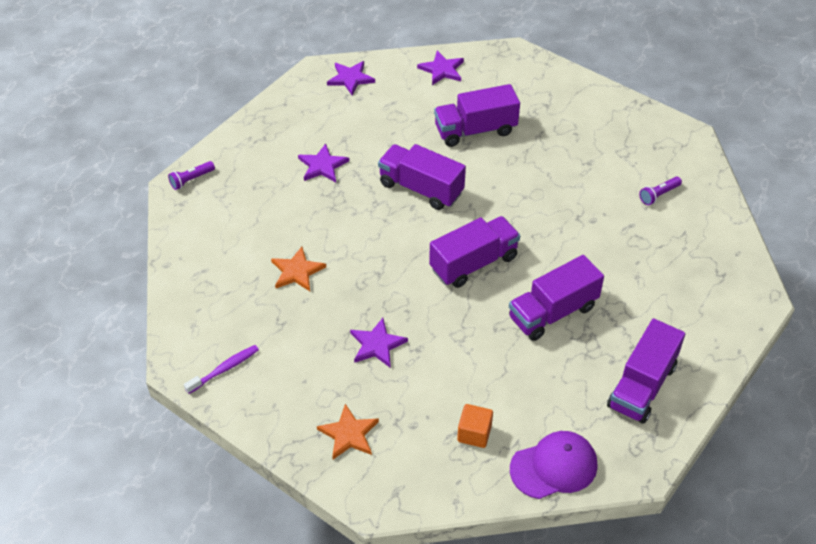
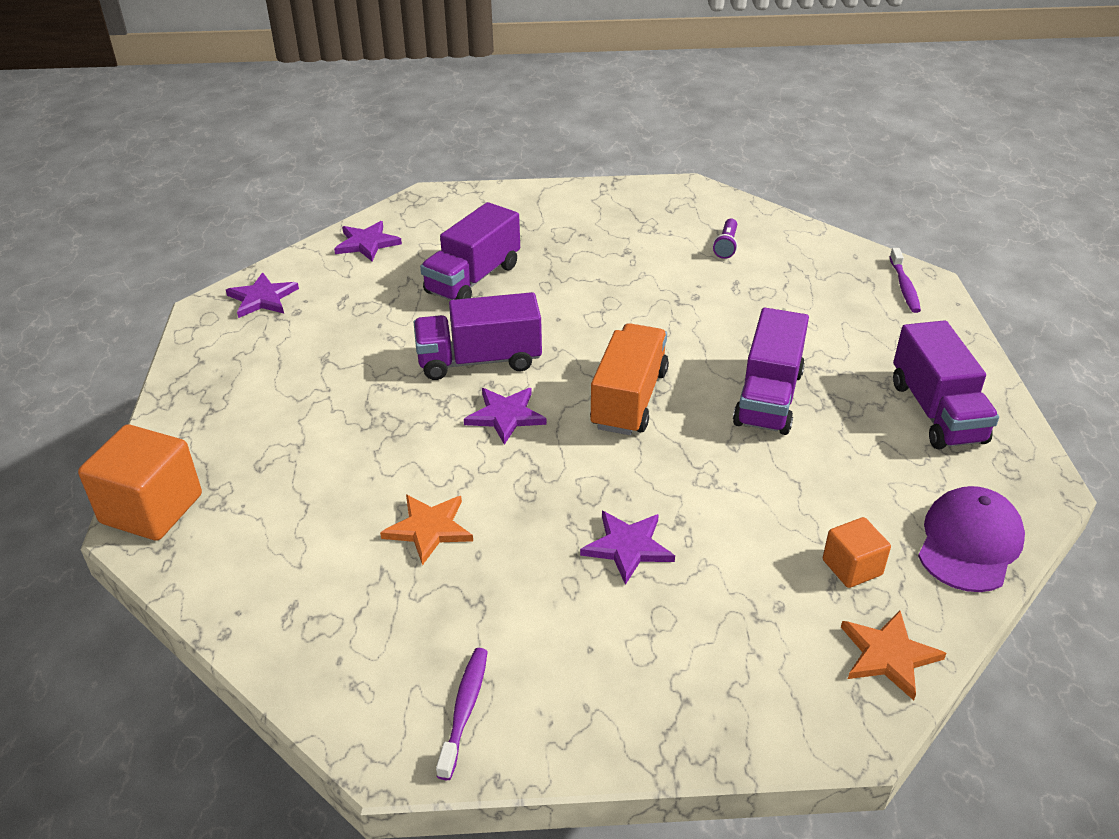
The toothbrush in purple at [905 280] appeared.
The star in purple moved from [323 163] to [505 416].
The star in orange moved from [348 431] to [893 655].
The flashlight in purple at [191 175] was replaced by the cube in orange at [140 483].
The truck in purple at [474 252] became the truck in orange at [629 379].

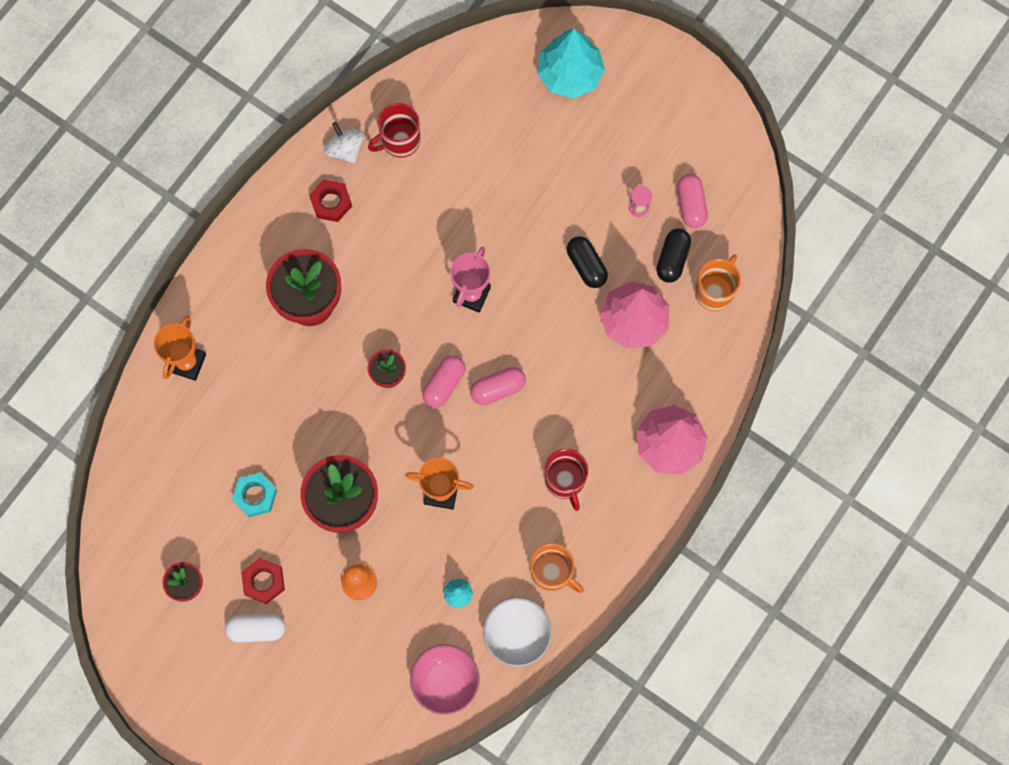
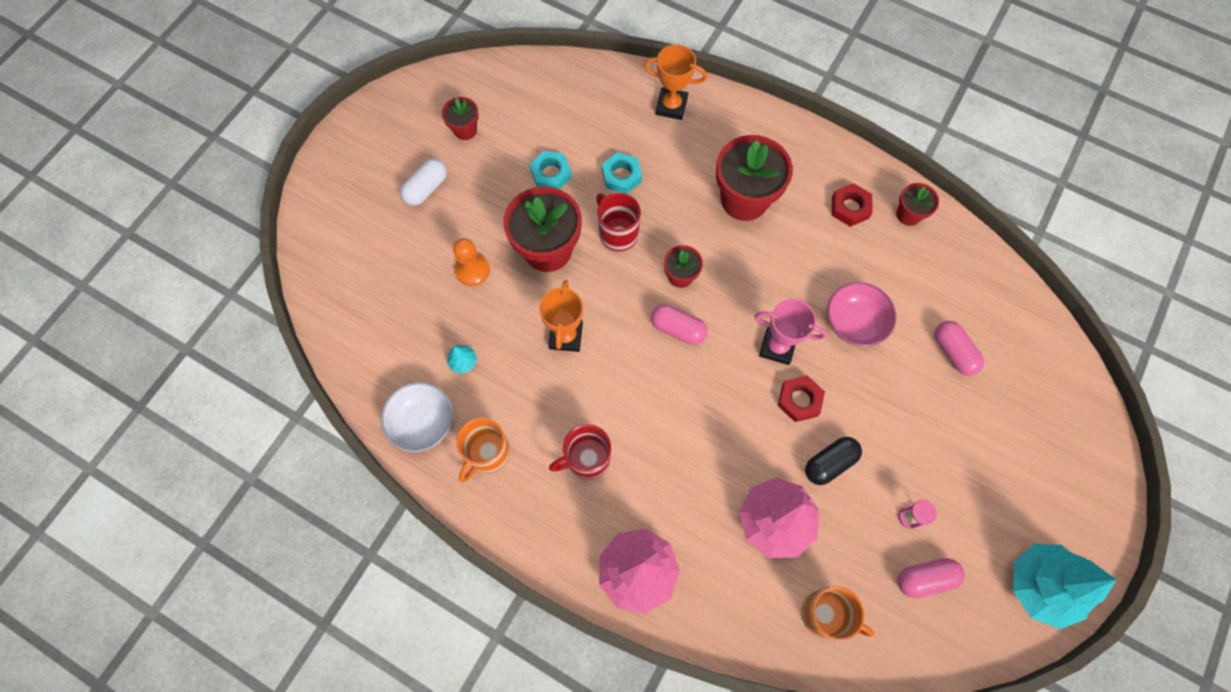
The capsule in black at [673 256] disappeared.
The nut in turquoise at [622 173] appeared.
The nut in red moved from [263 581] to [801 398].
The mug in red moved from [394 130] to [618 222].
The bowl in pink moved from [445 680] to [861 314].
The capsule in pink moved from [498 386] to [959 348].
The tree in turquoise moved from [571 63] to [1064 586].
The spinning top in white at [344 143] was replaced by the flower pot in red at [918 204].
The capsule in white at [255 628] turned 45 degrees clockwise.

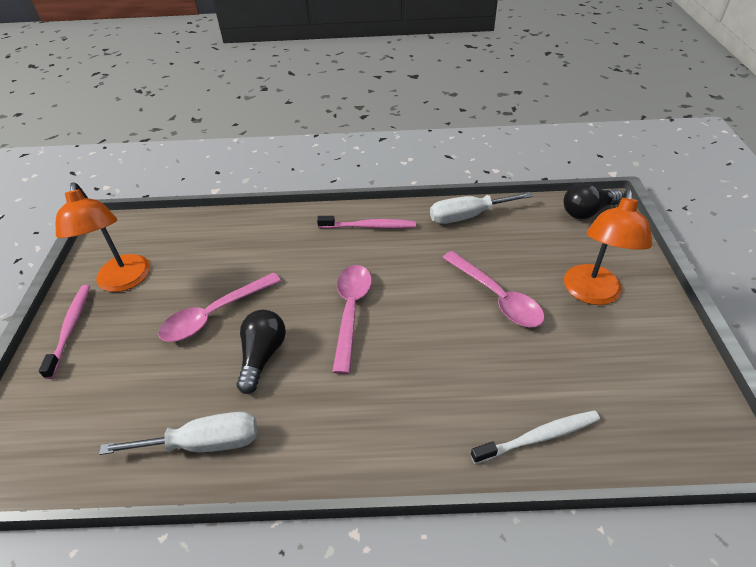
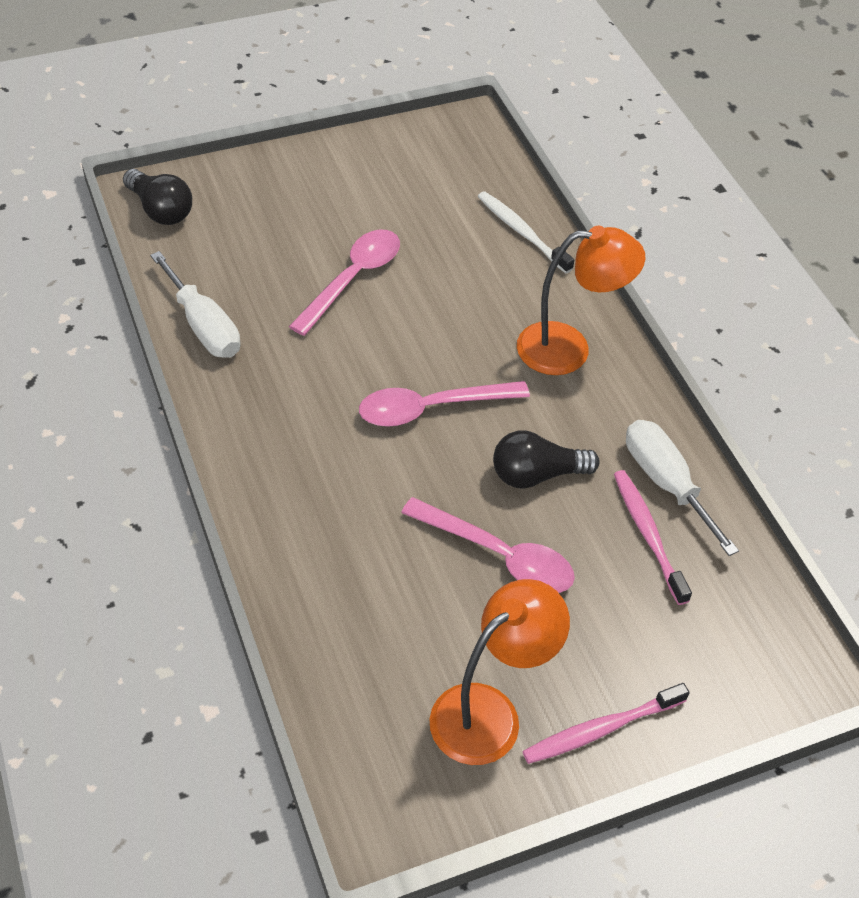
The toothbrush in pink moved from [366 222] to [653 537].
The lamp in orange moved from [608 247] to [581 300].

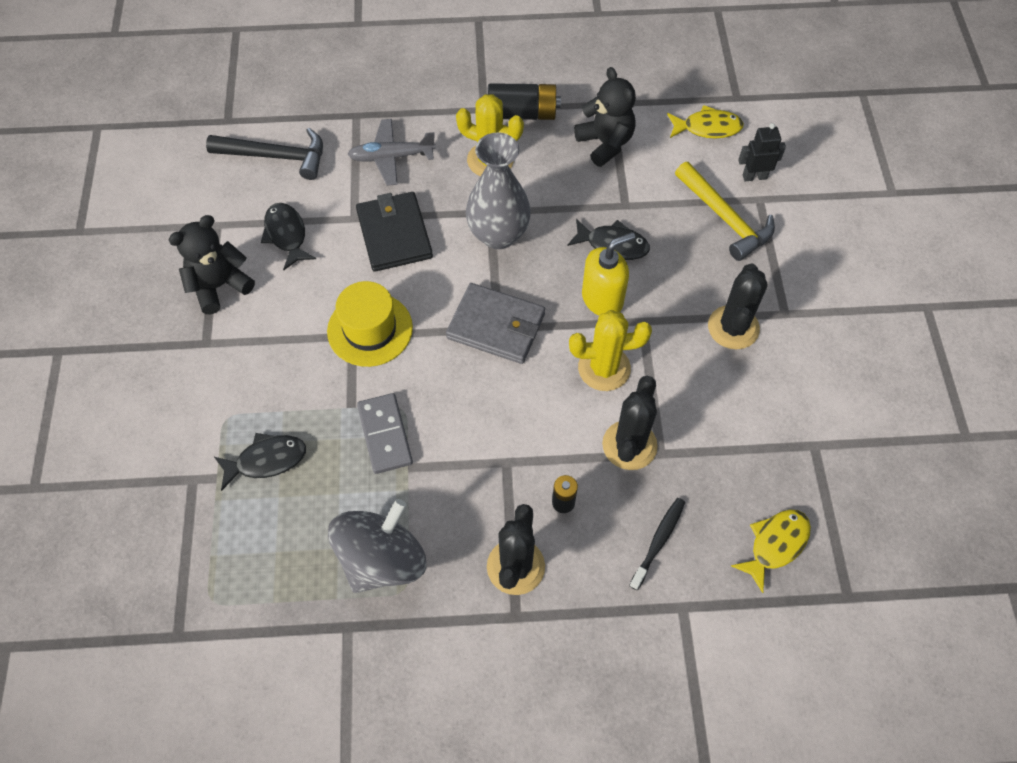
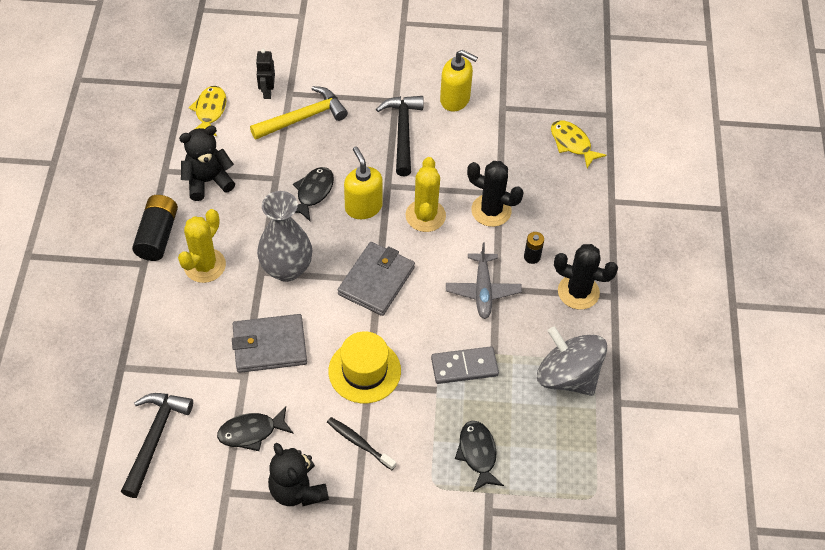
The soap dispenser in yellow at [459 80] appeared.
The plane in grey moved from [391 152] to [484 280].
The toothbrush in black moved from [657 544] to [361 443].
The cactus in black at [738 306] was replaced by the hammer in black at [399 136].
The wallet in black at [394 232] became the wallet in grey at [269 343].

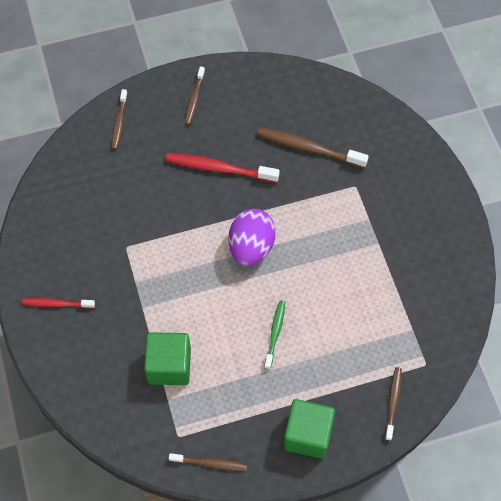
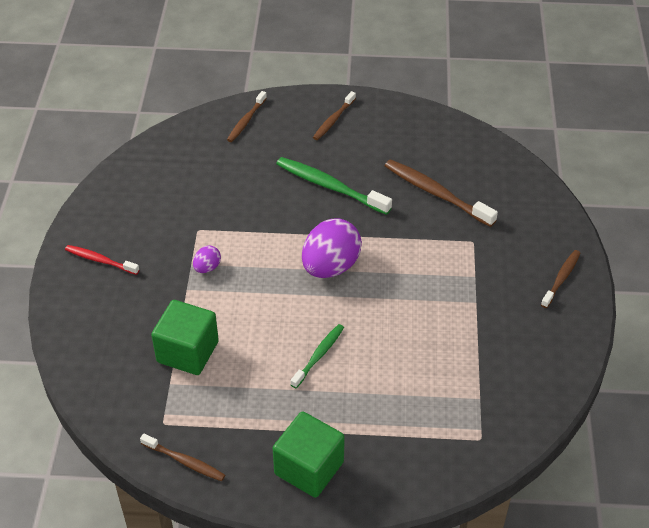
The egg in purple at [207 259] appeared.
The toothbrush in brown moved from [393 404] to [560 279].
The toothbrush in red at [222 168] became the toothbrush in green at [334 186].

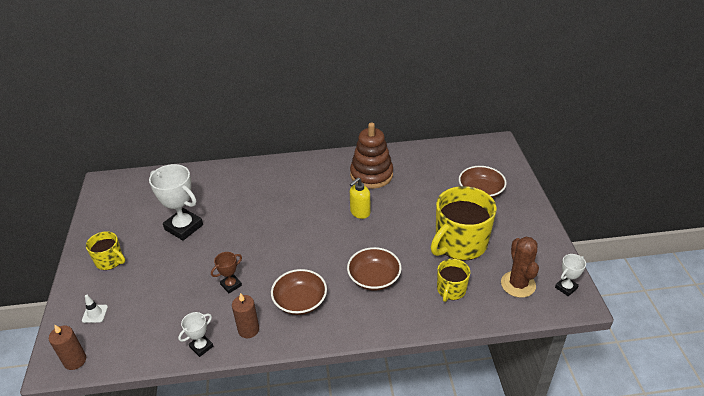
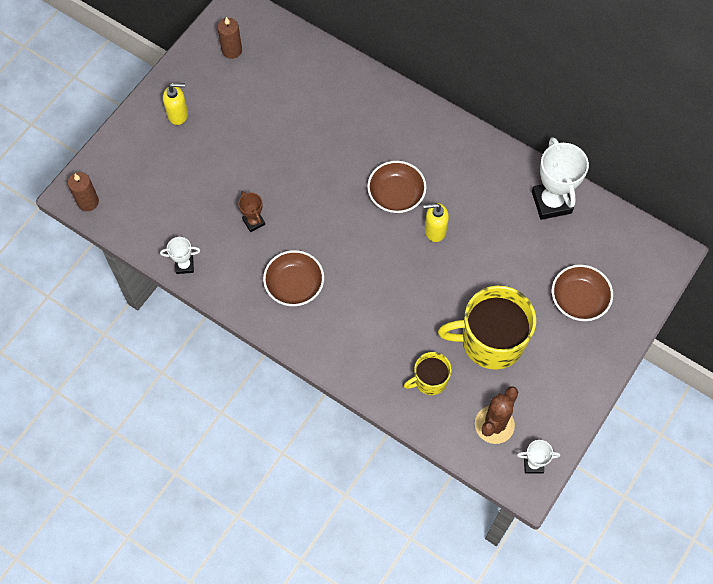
The traffic cone in white at [95 309] disappeared.
The stacking toy in brown at [371 156] disappeared.
The trophy in white moved from [176 202] to [560 178].
The candle in brown moved from [245 315] to [229 38].
The bowl in brown moved from [374 269] to [396 187].
The mug in yellow at [105 250] was replaced by the soap dispenser in yellow at [175 104].
The trophy in brown at [226 272] turned 60 degrees clockwise.

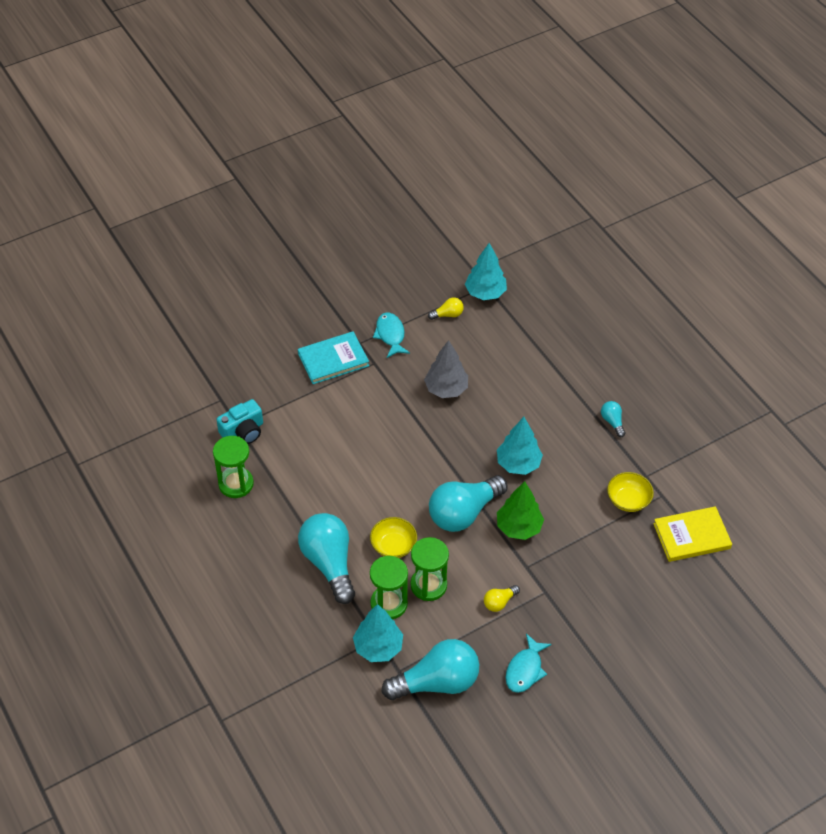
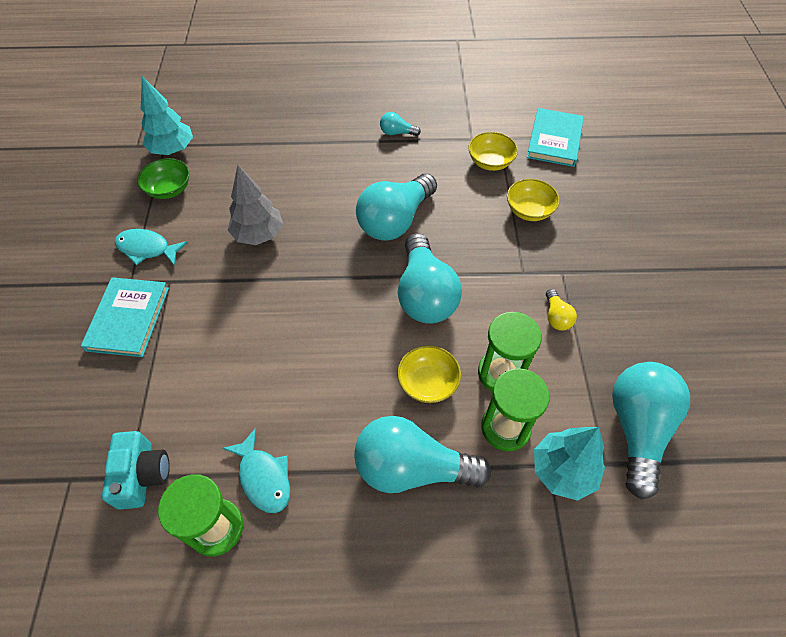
The tree in green at [520 510] disappeared.
The bowl in yellow at [533 200] appeared.
The fish in turquoise moved from [529 663] to [256 470].
The light bulb in yellow at [446 308] was replaced by the bowl in green at [163 178].
The tree in turquoise at [520 446] was replaced by the light bulb in turquoise at [396 207].
The book in yellow at [692 534] became the book in turquoise at [555 137].

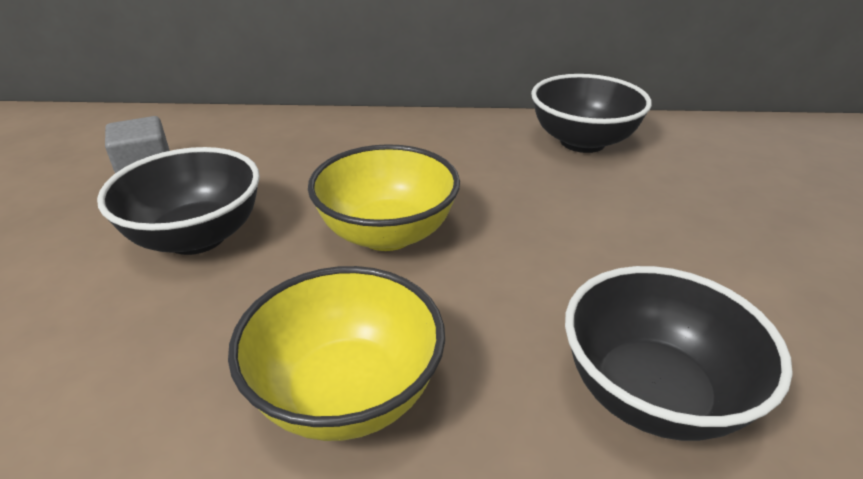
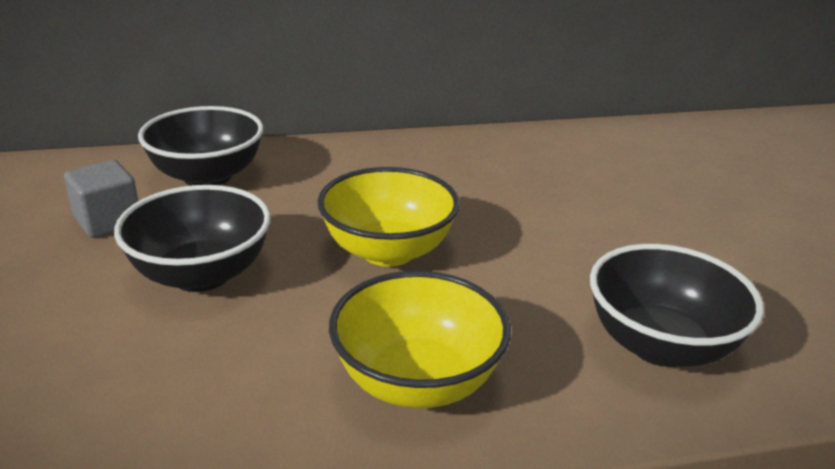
The bowl in black moved from [591 113] to [200 146].

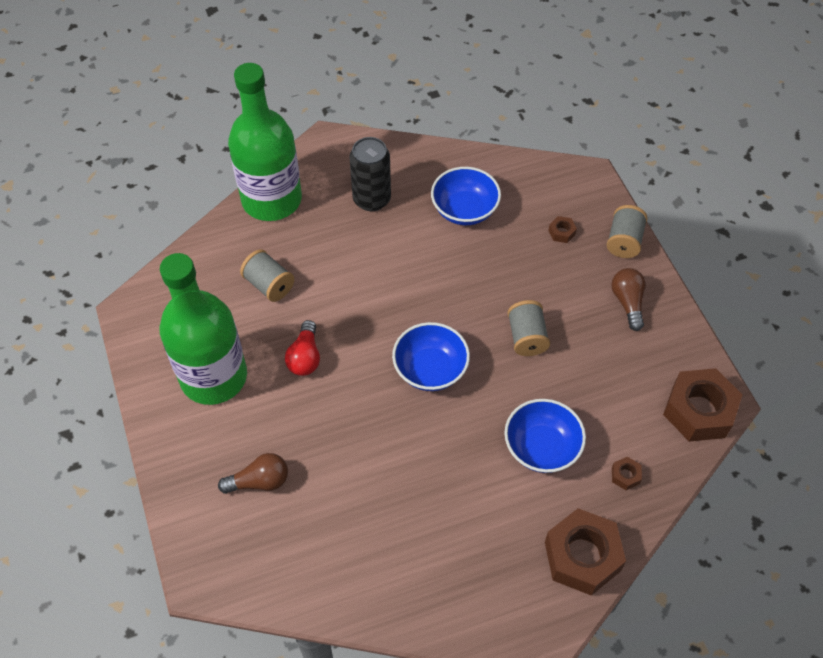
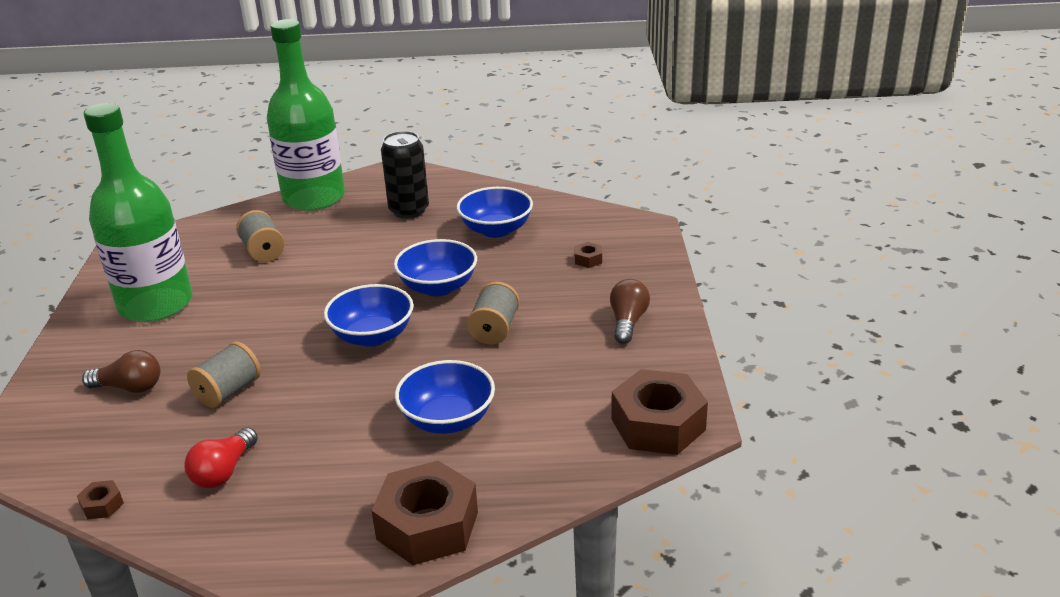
The bowl in blue at [435 267] appeared.
The light bulb in red moved from [302 348] to [221 457].
The spool in grey moved from [626 231] to [224 374].
The nut in brown moved from [627 473] to [100 499].

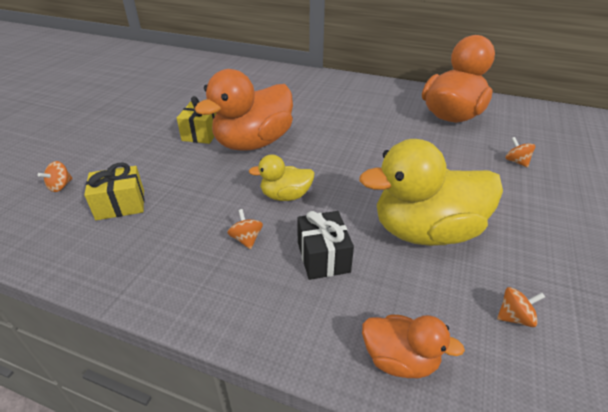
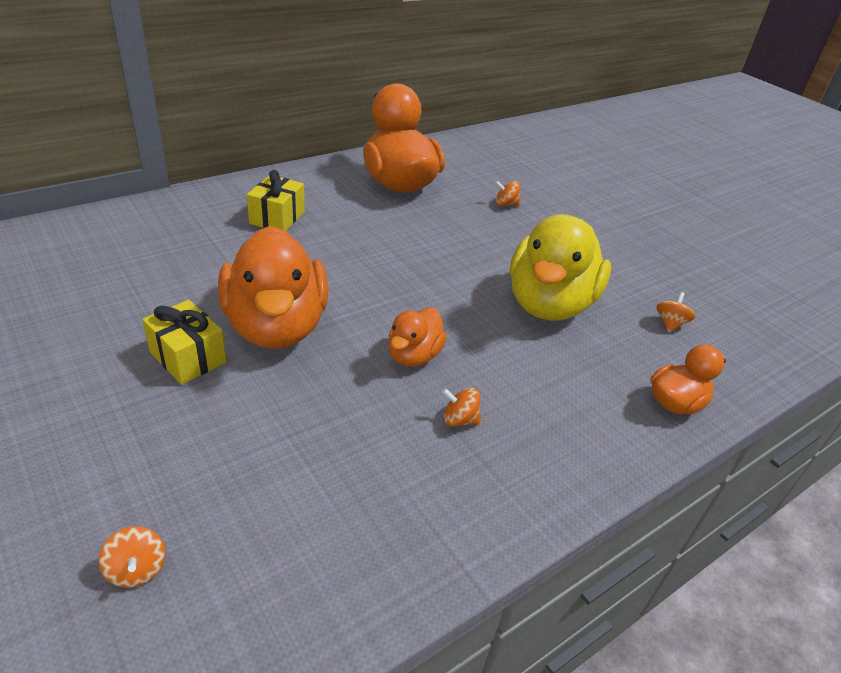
The gift in black at [325 245] disappeared.
The gift in yellow moved from [114 191] to [276 200].
The duck in yellow at [281 178] became the duck in orange at [417 337].

